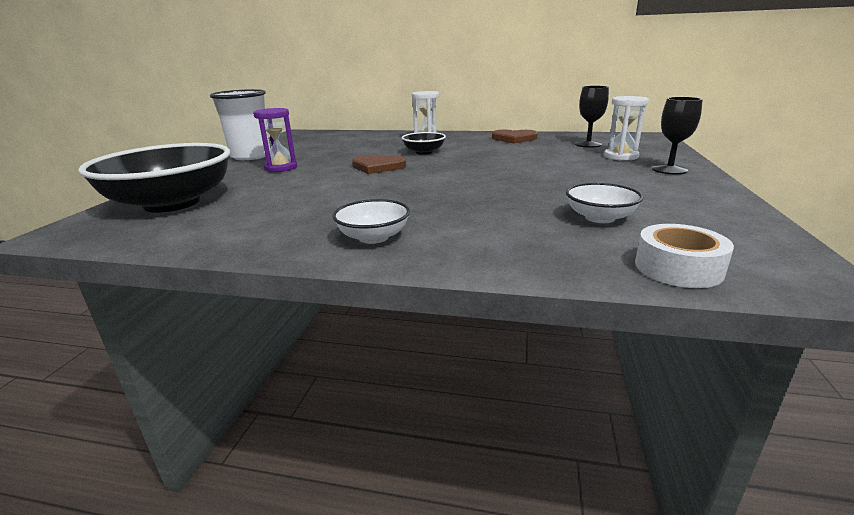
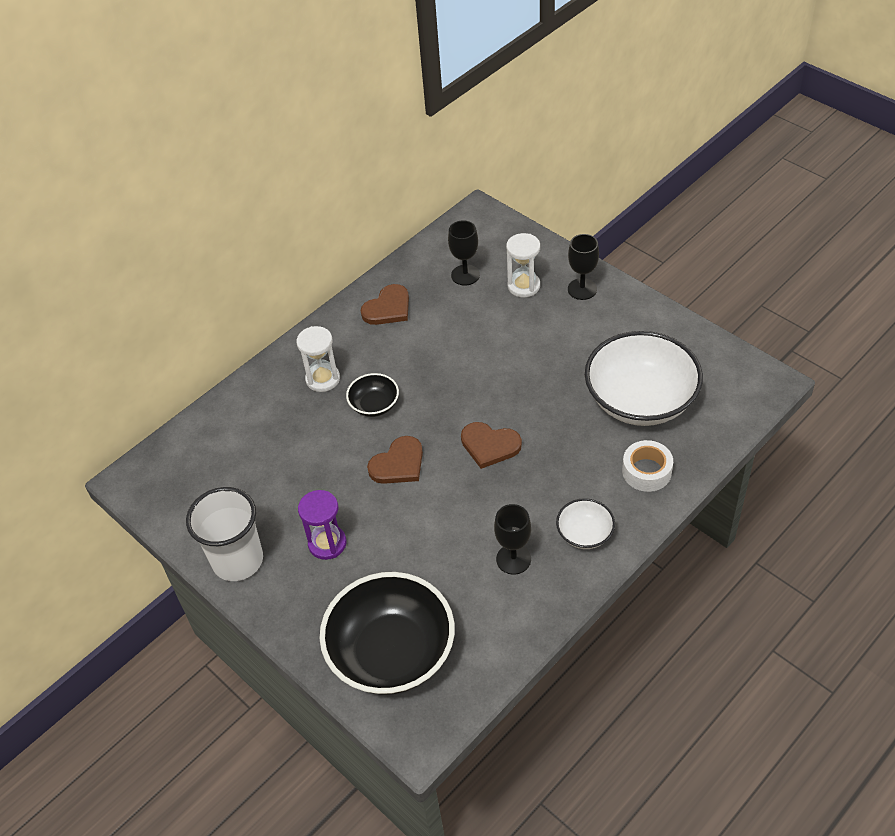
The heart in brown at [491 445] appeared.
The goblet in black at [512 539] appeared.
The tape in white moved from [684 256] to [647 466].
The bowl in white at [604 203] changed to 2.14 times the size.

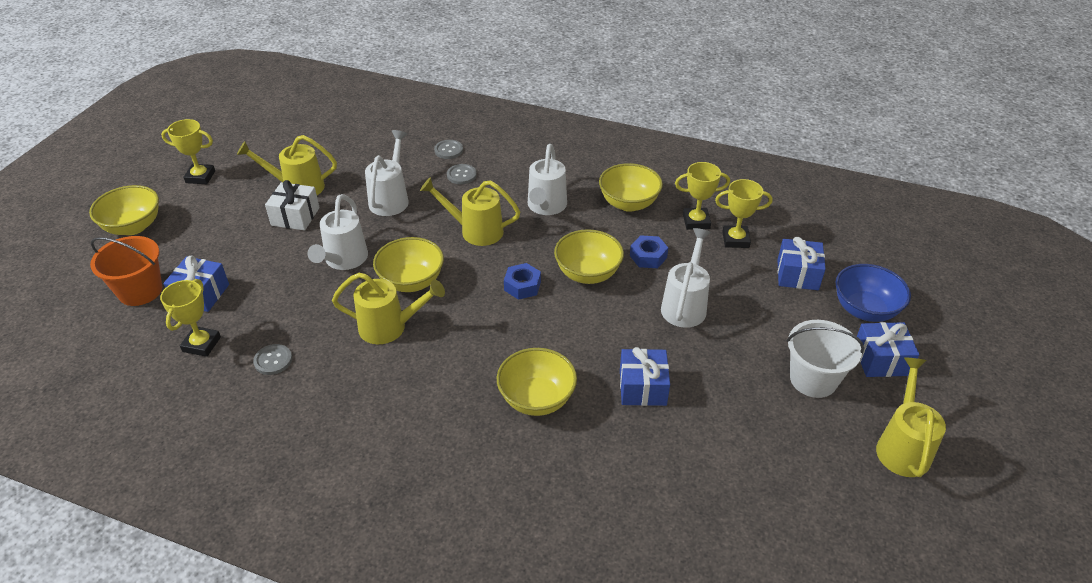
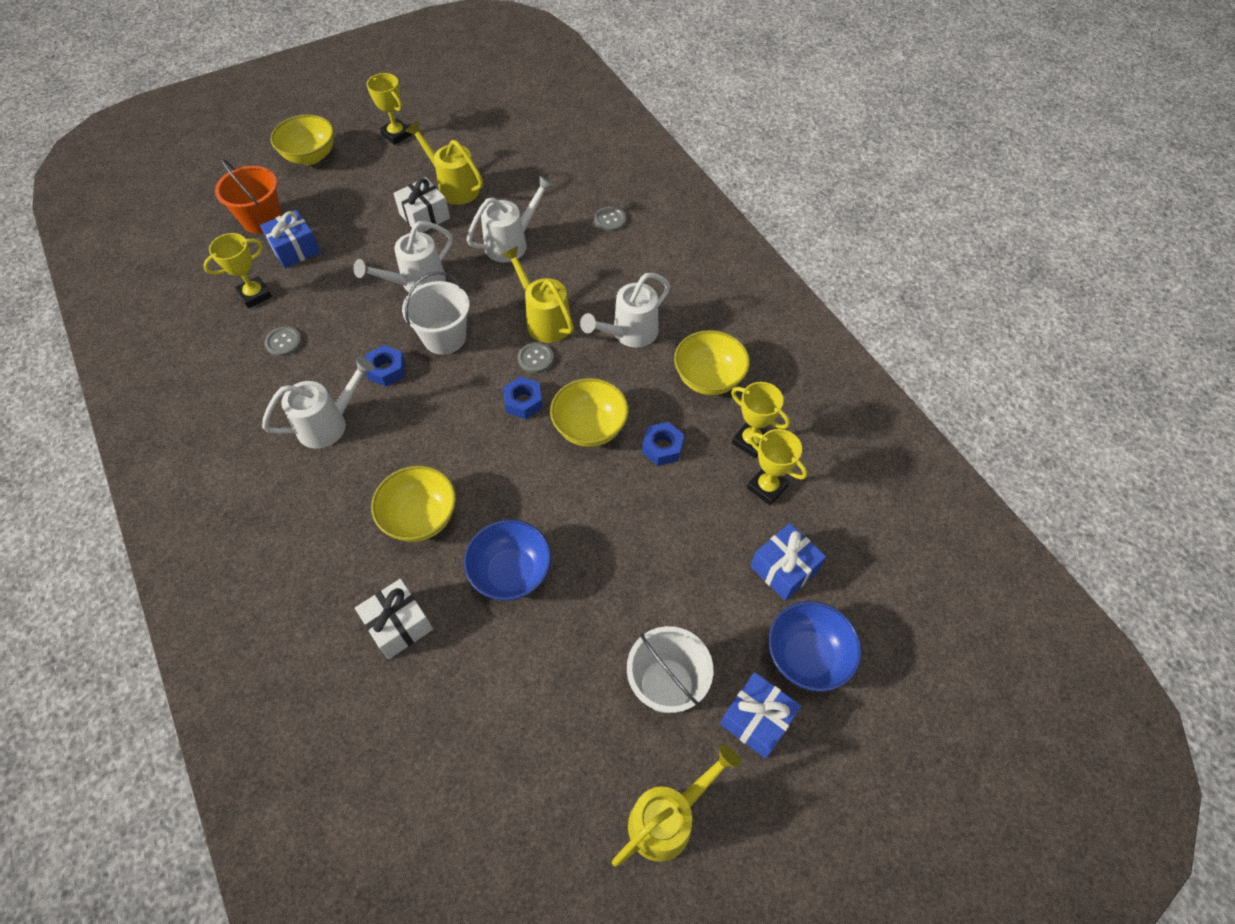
The gift in white at [394 619] appeared.
The button in grey moved from [462 174] to [536 357].
The watering can in white moved from [686 278] to [318 402].
The watering can in yellow at [388 308] was replaced by the nut in blue at [385 366].
The bowl in yellow at [408 264] was replaced by the bucket in white at [436 313].
The gift in blue at [645 376] was replaced by the bowl in blue at [507 560].

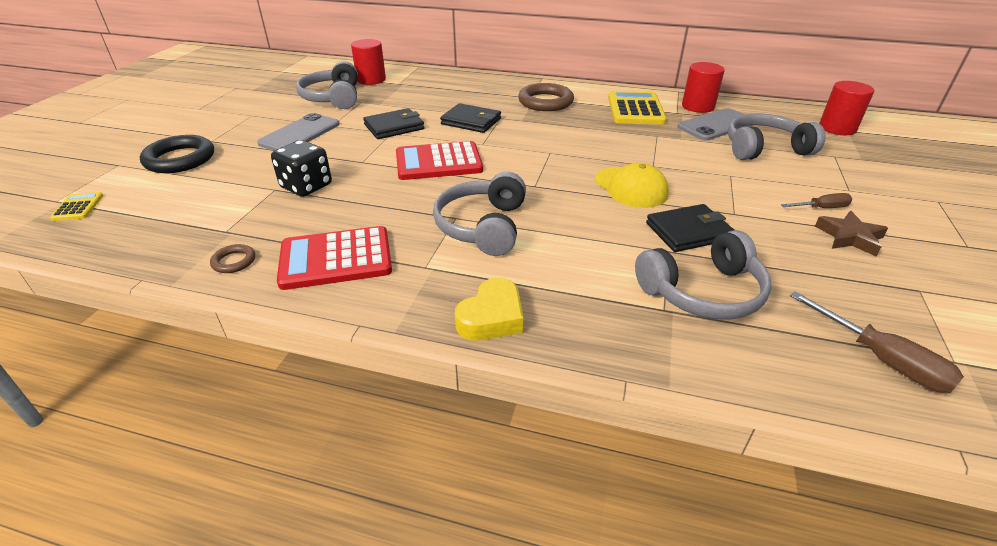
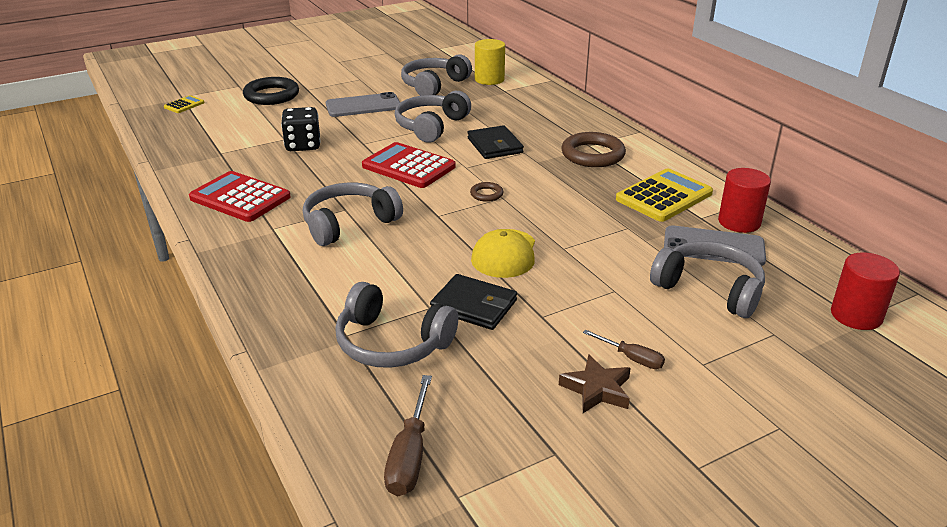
The heart in yellow at [489 309] disappeared.
The ring in brown moved from [232 258] to [487 192].
The wallet in black at [394 123] was replaced by the headphones in grey at [433 117].
The cylinder in red at [368 62] became the cylinder in yellow at [490 62].

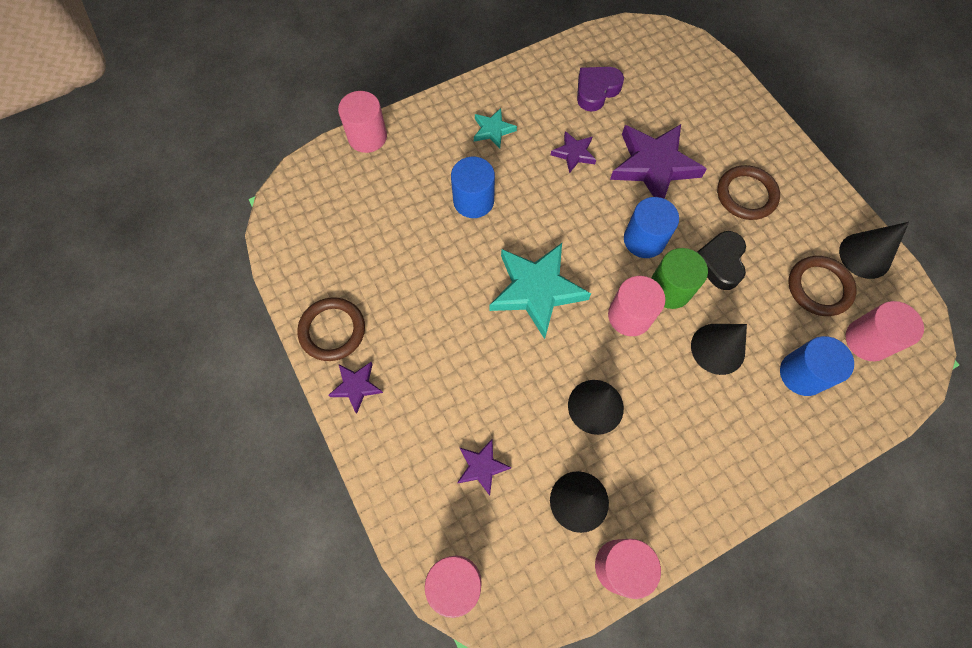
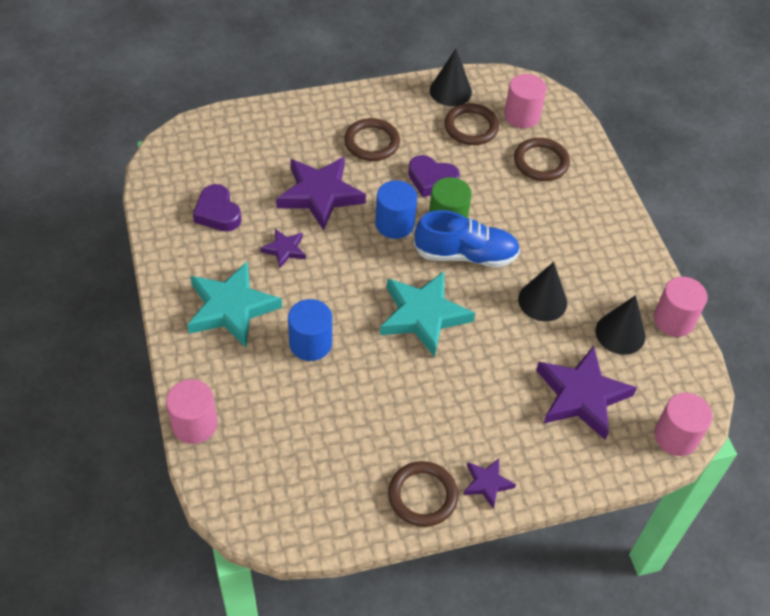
The cone in black at [719 349] disappeared.
The cylinder in pink at [637 306] was replaced by the shoe in blue at [467 239].
The cylinder in blue at [817 366] was replaced by the ring in brown at [542 159].
The heart in black at [721 260] became the heart in purple at [434 176].
The star in purple at [484 467] changed to 2.00 times the size.
The star in turquoise at [495 128] changed to 2.00 times the size.

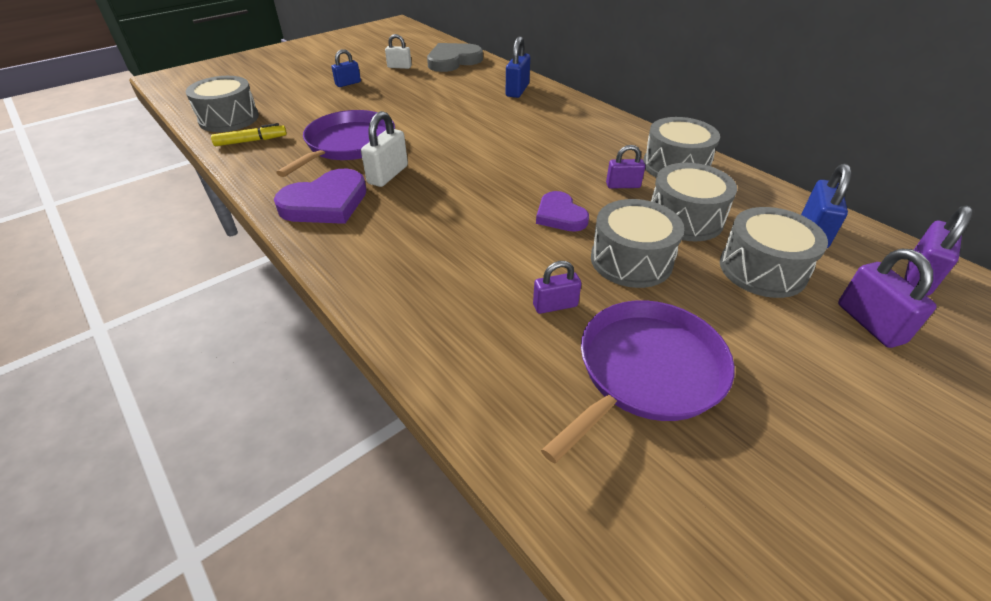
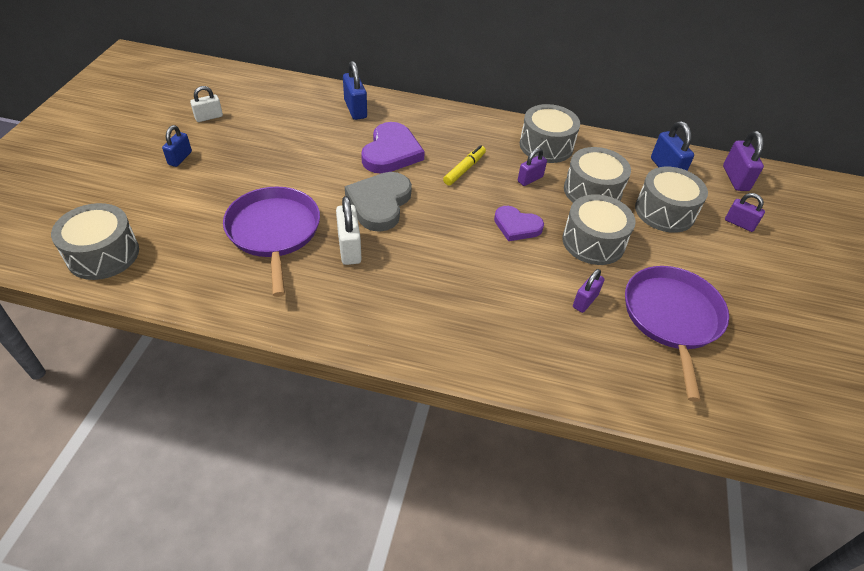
The marker in yellow moved from [249 134] to [464 165].
The heart in purple moved from [320 196] to [393 147].
The heart in grey moved from [455 57] to [378 202].
The padlock in purple at [887 298] changed to 0.66 times the size.

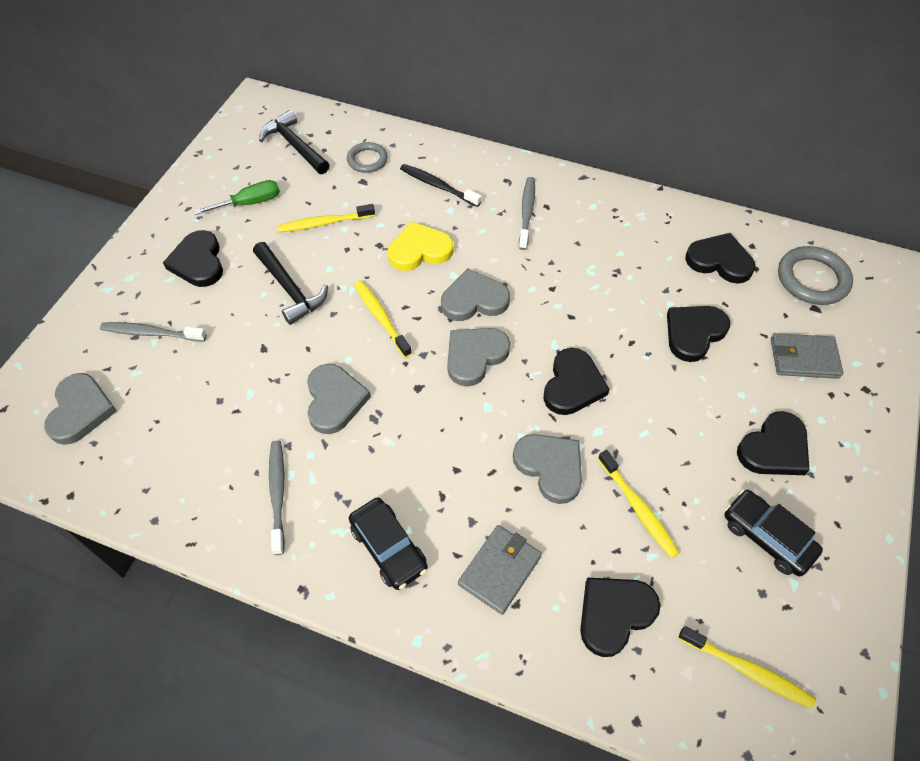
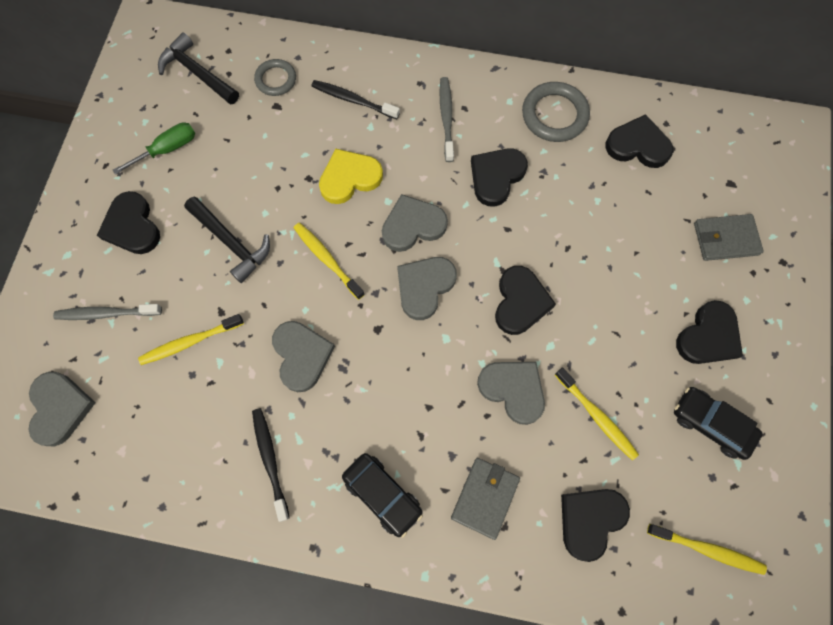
The toothbrush in yellow moved from [326 218] to [191 339].
The heart in black moved from [698 334] to [499 177].
The ring in grey moved from [815 275] to [556 112].
The toothbrush in grey at [277 498] became the toothbrush in black at [271 465].

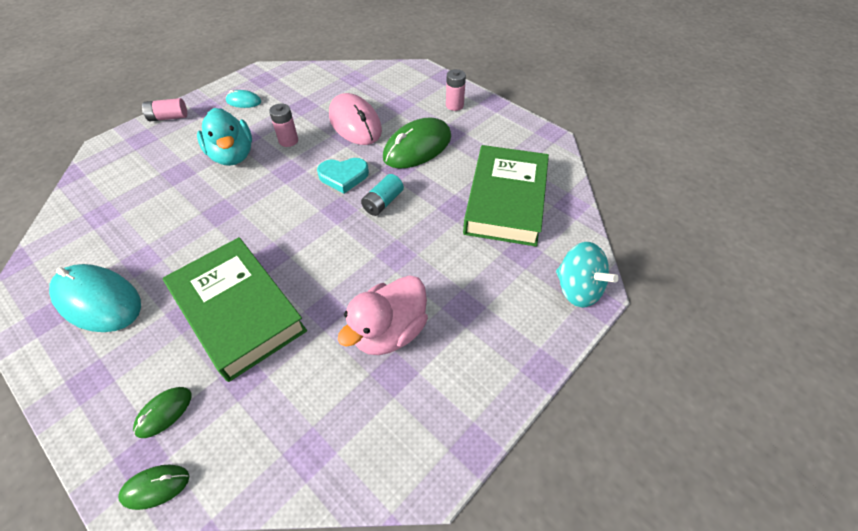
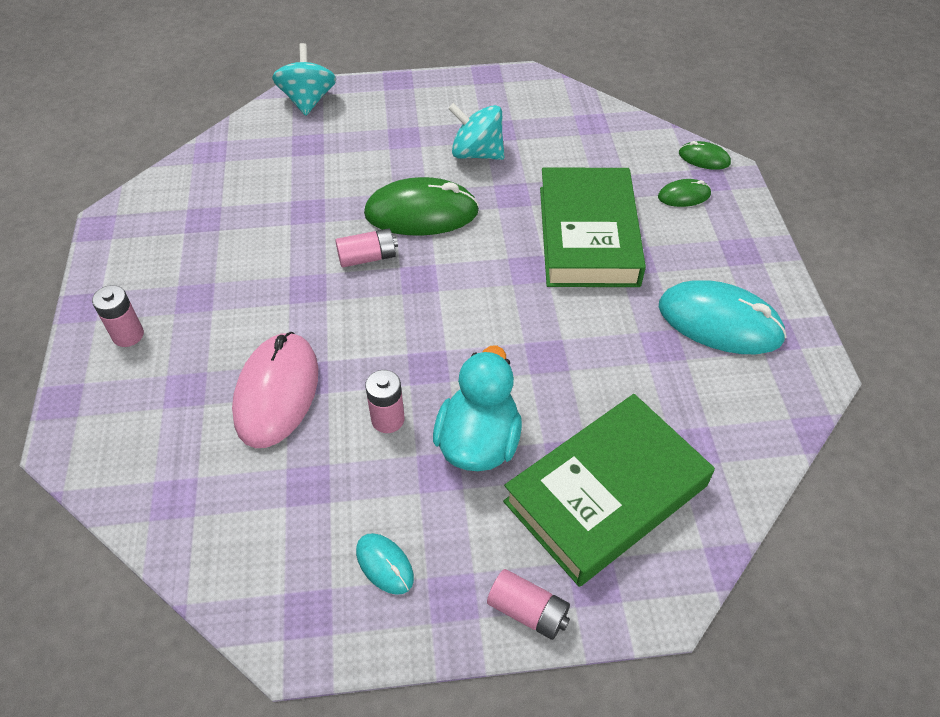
The heart in turquoise at [343 175] disappeared.
The mouse in green moved from [417 143] to [421 206].
The book in green moved from [506 196] to [609 490].
The duck in pink at [383 315] was replaced by the spinning top in turquoise at [476 131].
The battery in turquoise at [382 195] became the battery in pink at [366 247].
The mouse in turquoise at [95 298] turned 45 degrees counterclockwise.

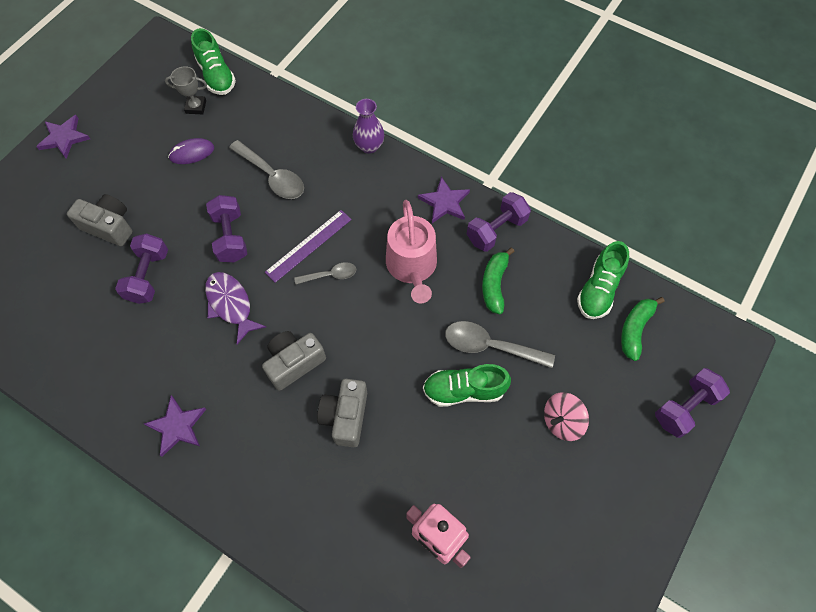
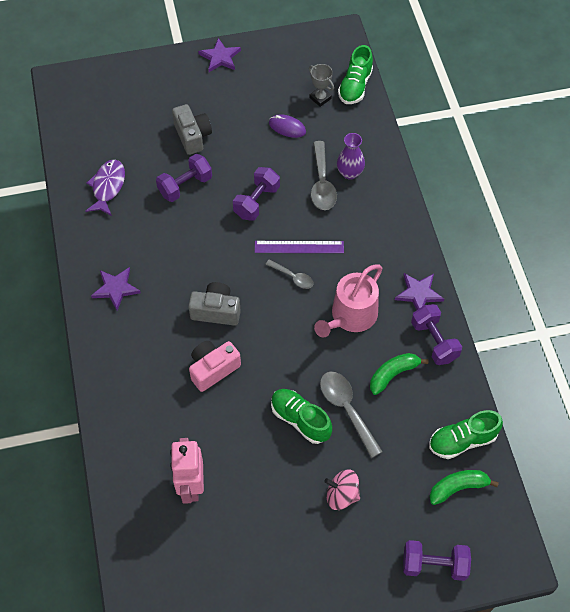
The fish in purple moved from [235 308] to [105 188].
The vase in purple moved from [368 126] to [351 156].
The camera in grey at [342 413] became the camera in pink at [215 366].
The dumbbell in purple at [499 222] turned 60 degrees clockwise.

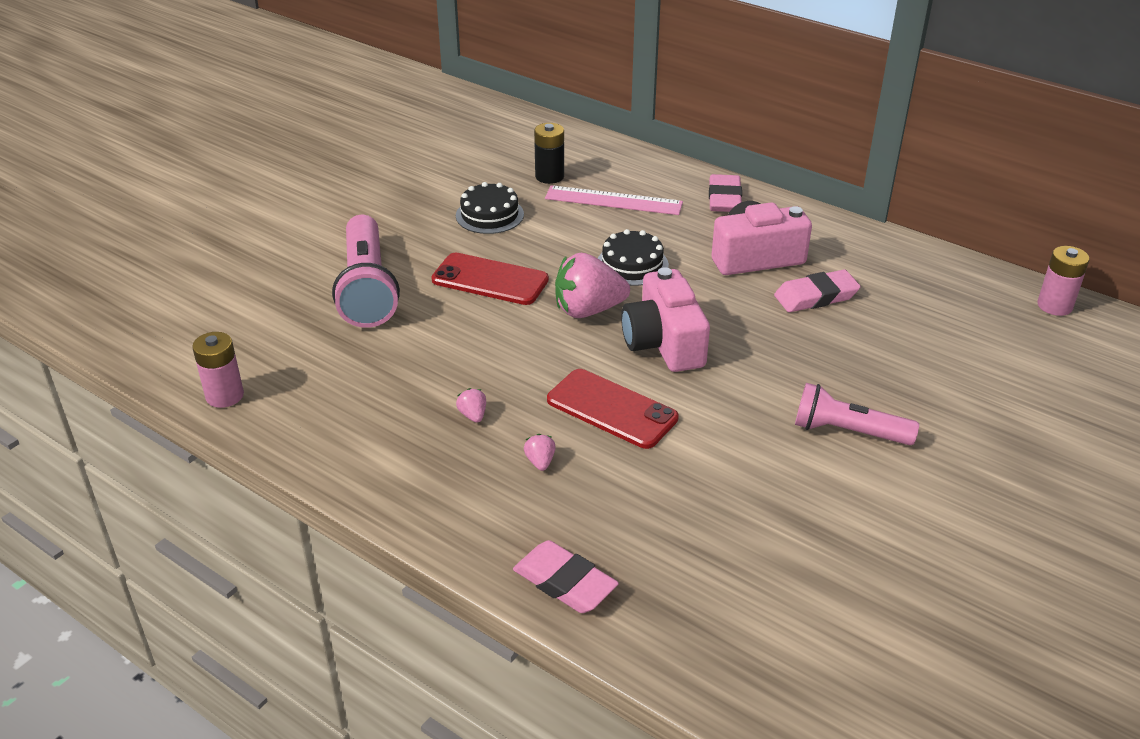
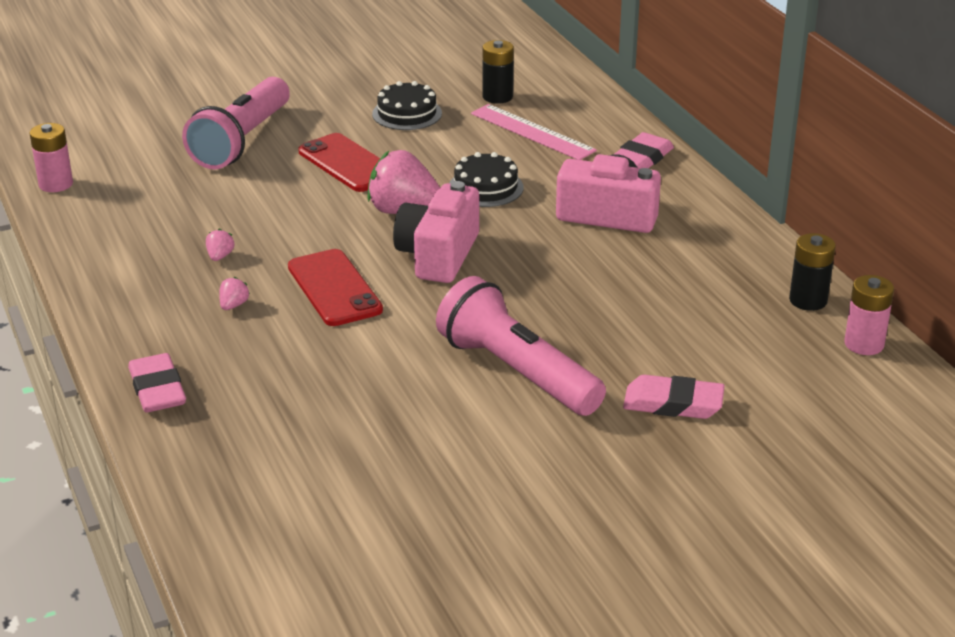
The battery in black at [812 272] appeared.
The eraser in pink moved from [817 290] to [674 397].
The flashlight in pink at [857 414] changed to 1.56 times the size.

